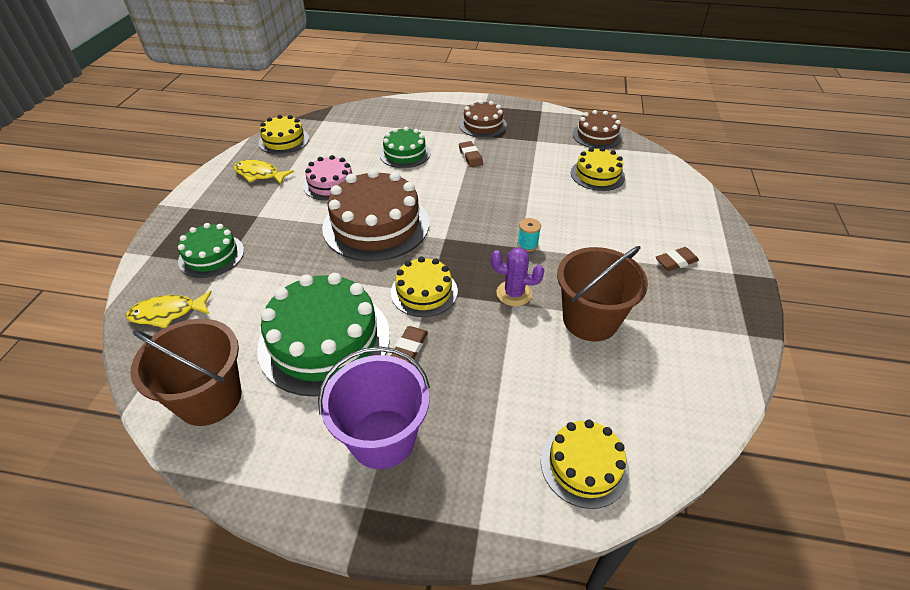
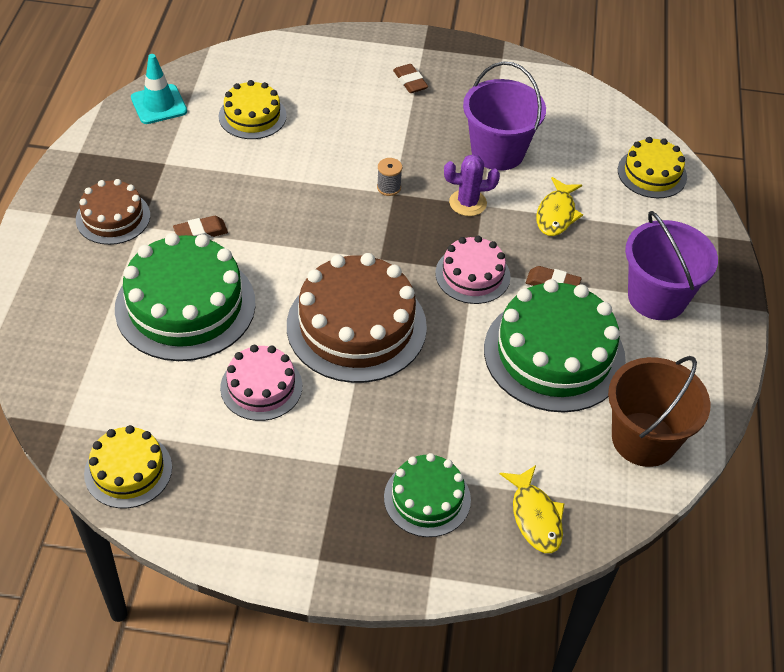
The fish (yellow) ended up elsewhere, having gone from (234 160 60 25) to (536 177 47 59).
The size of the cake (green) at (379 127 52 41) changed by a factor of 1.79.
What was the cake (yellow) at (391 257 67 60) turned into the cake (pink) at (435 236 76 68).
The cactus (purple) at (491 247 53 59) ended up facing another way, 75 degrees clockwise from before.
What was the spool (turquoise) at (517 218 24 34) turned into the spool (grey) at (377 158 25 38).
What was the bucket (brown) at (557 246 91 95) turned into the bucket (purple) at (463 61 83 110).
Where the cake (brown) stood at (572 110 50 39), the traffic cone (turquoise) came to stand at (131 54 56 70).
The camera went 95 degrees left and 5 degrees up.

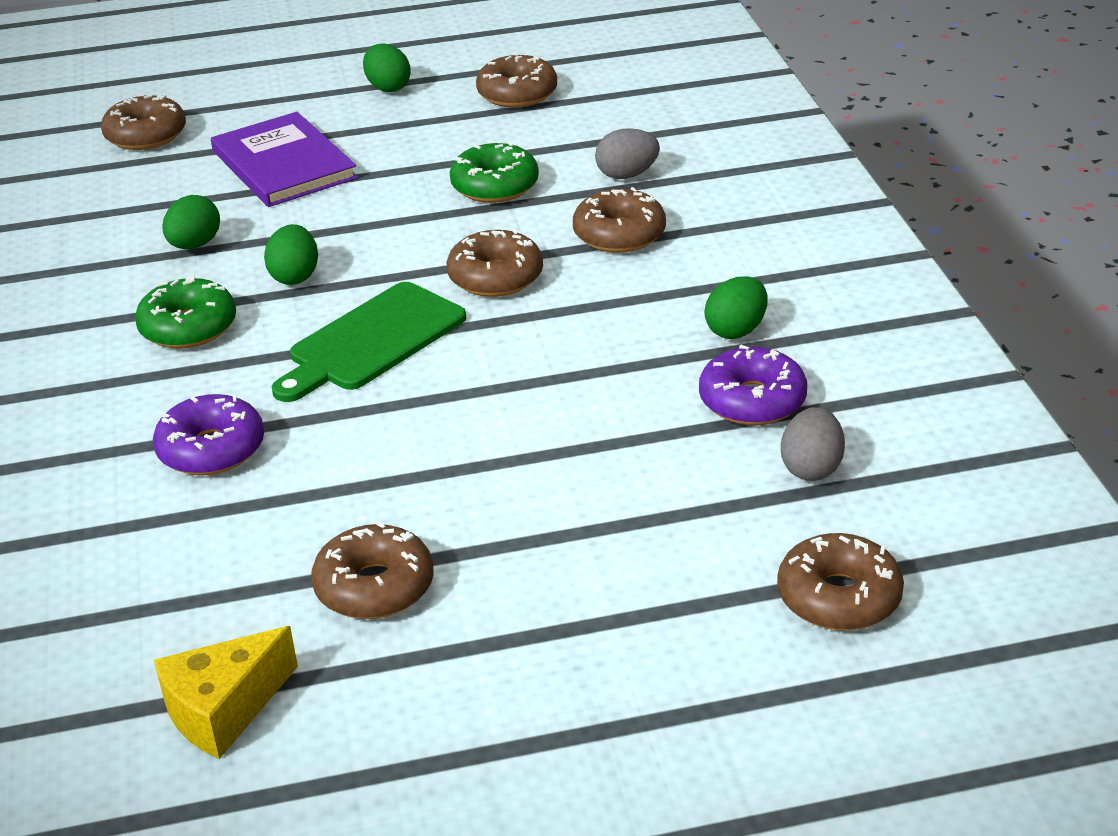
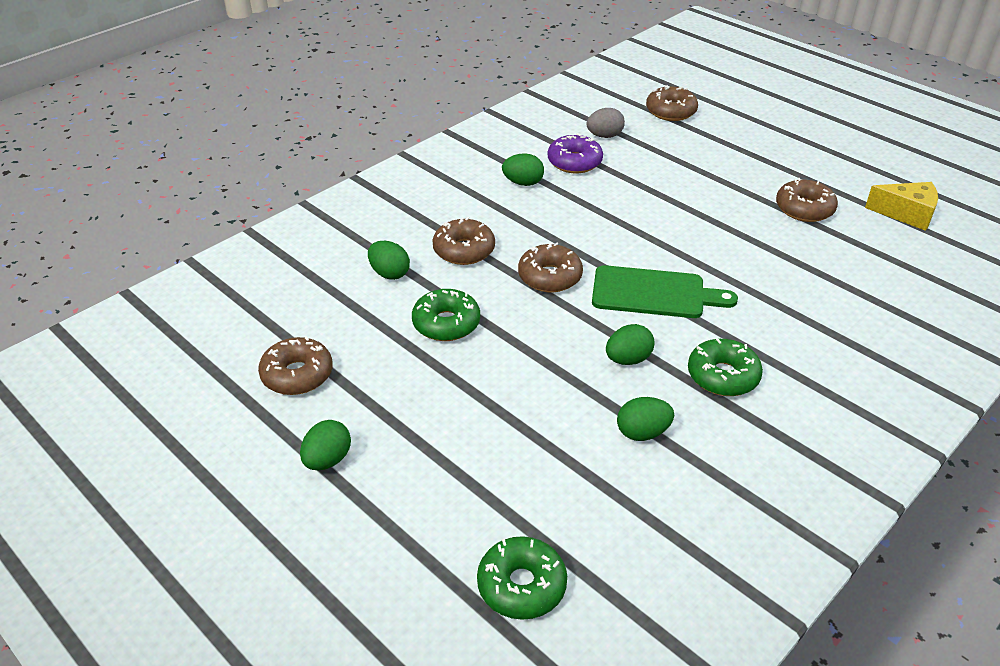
What was the donut (brown) at (101 94 85 56) turned into the donut (green) at (477 536 90 84).
The second view lost the donut (purple) at (153 394 111 81).
The second view lost the book (purple) at (211 112 147 95).
What was the egg (grey) at (595 128 65 51) turned into the egg (green) at (368 241 42 39).
The camera went 125 degrees left and 5 degrees up.

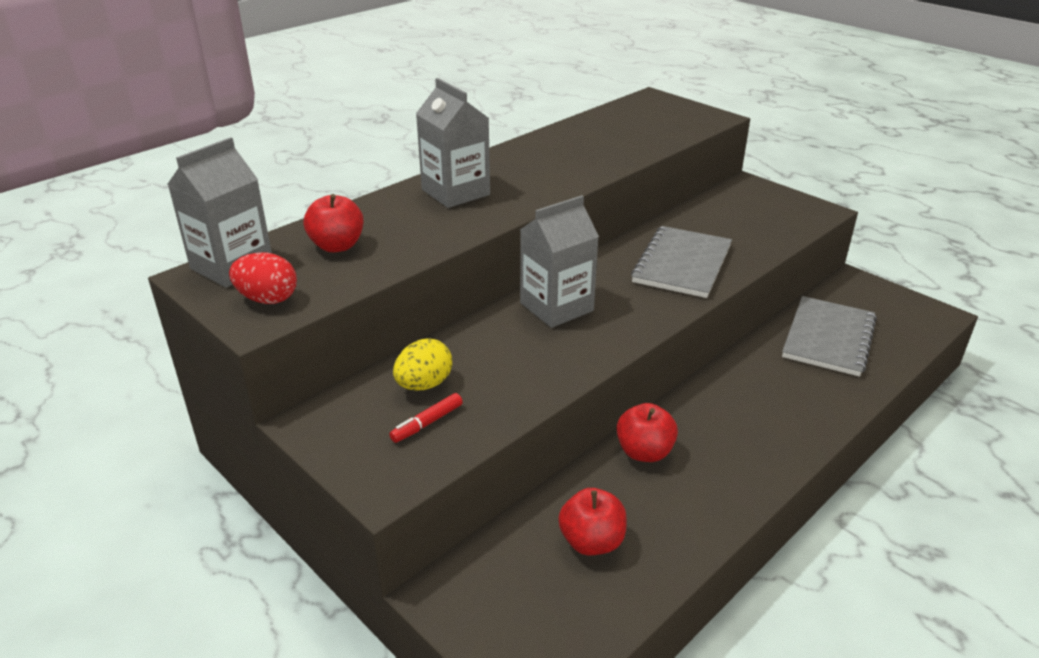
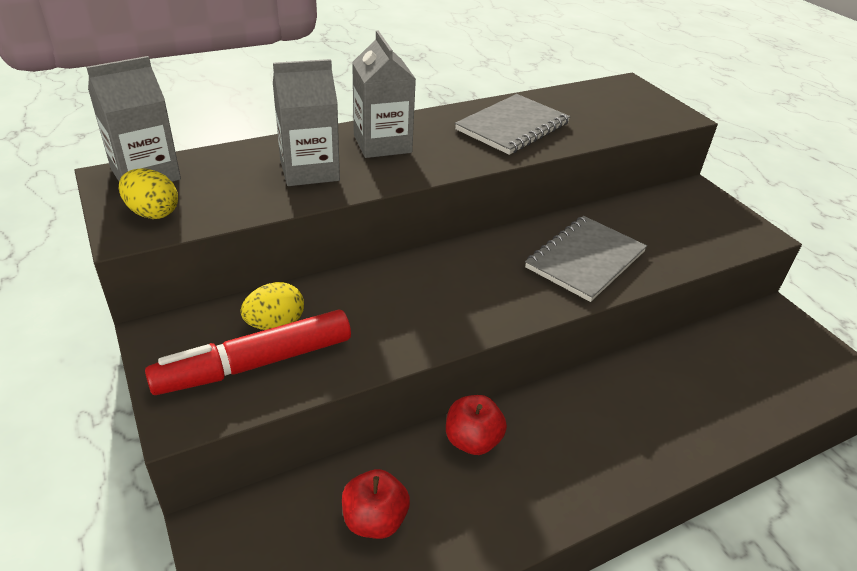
What was the egg (red) at (229 252 68 52) turned into the egg (yellow) at (119 169 59 50).
The second view lost the apple (red) at (304 194 60 58).
The size of the marker (red) at (389 393 74 50) changed by a factor of 2.43.
The carton (grey) ended up elsewhere, having gone from (520 195 79 133) to (273 59 67 127).
The notebook (grey) ended up elsewhere, having gone from (782 296 95 81) to (455 94 116 61).
The camera went 15 degrees right and 5 degrees up.

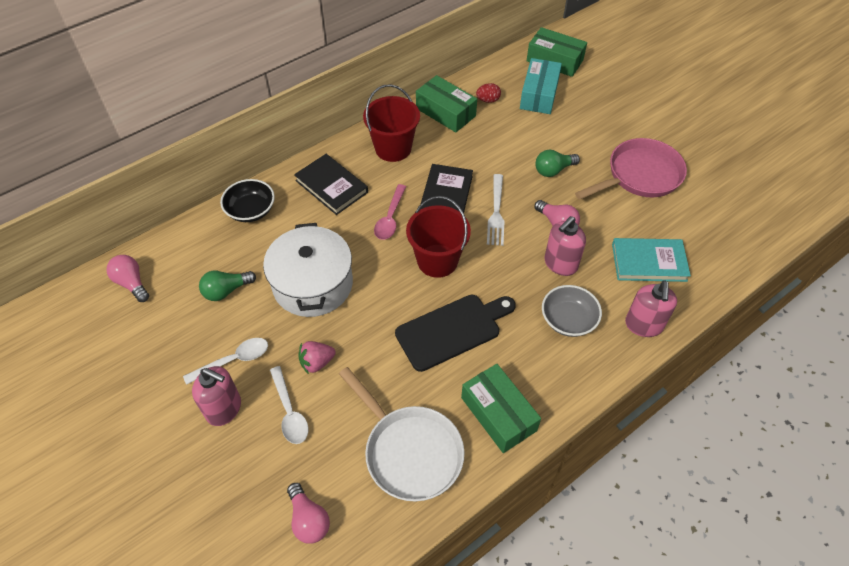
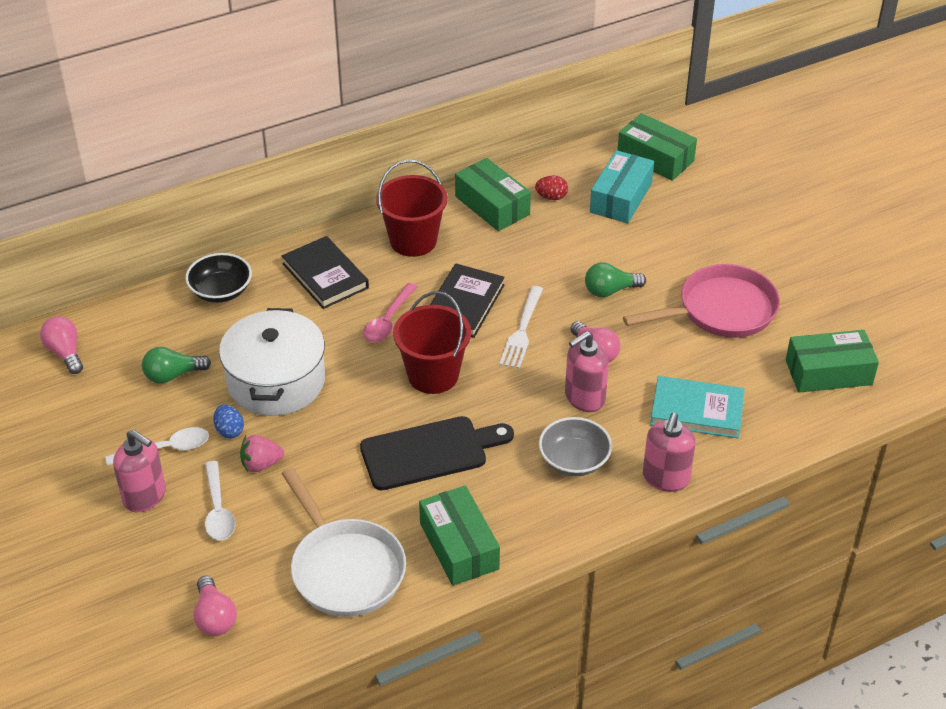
The second view gained the egg (blue) at (214 404 30 34).
The second view gained the box (green) at (786 330 93 63).
The camera went 10 degrees right and 10 degrees down.

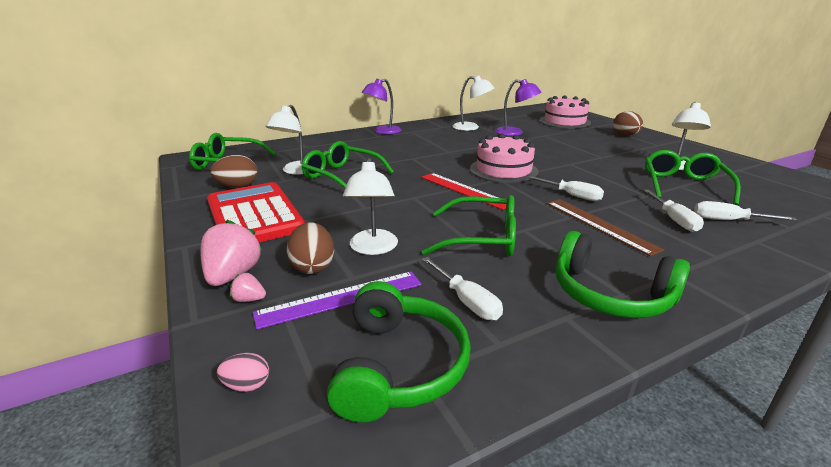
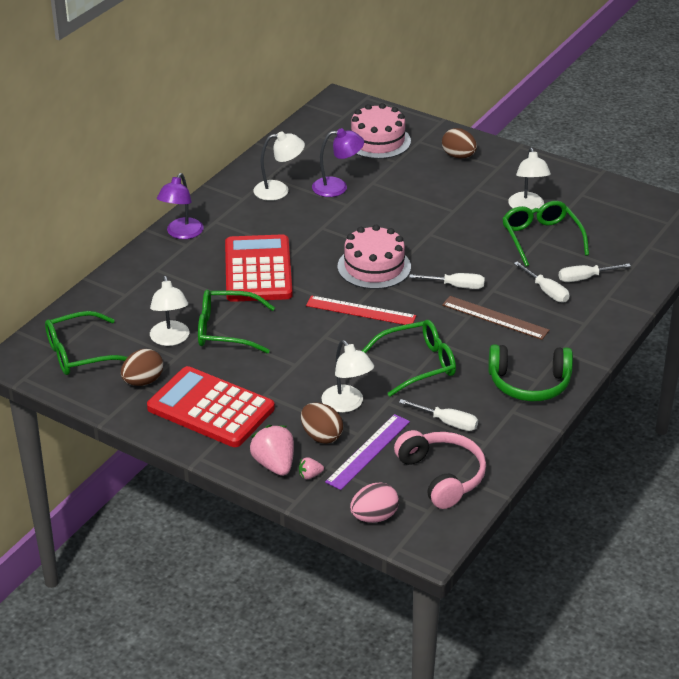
The size of the egg (pink) at (217 353 52 39) changed by a factor of 1.76.
What was the headphones (green) at (327 281 144 141) turned into the headphones (pink) at (394 430 92 79).
The second view gained the calculator (red) at (225 234 68 68).
The camera went 30 degrees left and 10 degrees up.

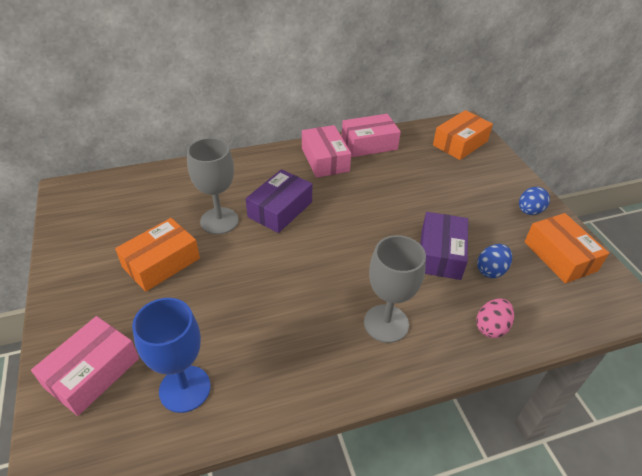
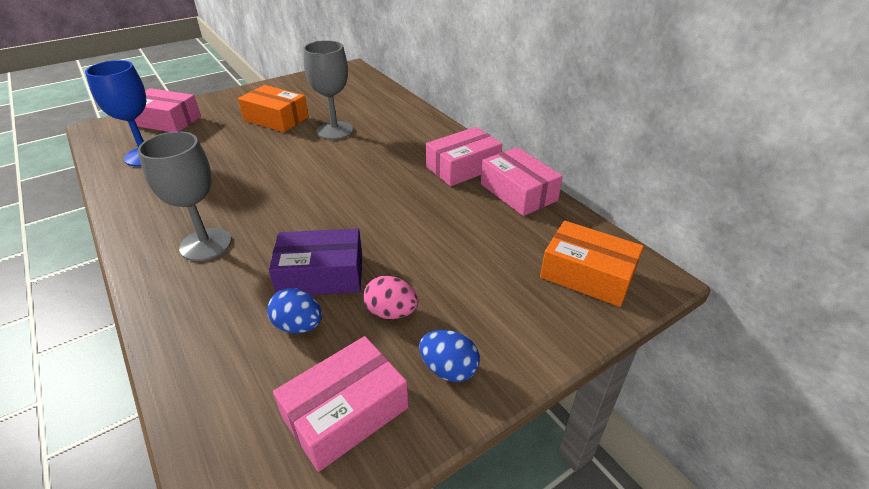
The second view lost the box (purple) at (246 169 66 64).
The egg (pink) ended up elsewhere, having gone from (476 298 38 40) to (363 276 55 43).
What was the box (orange) at (525 213 84 70) turned into the box (pink) at (273 336 136 136).
The camera went 75 degrees right and 5 degrees down.

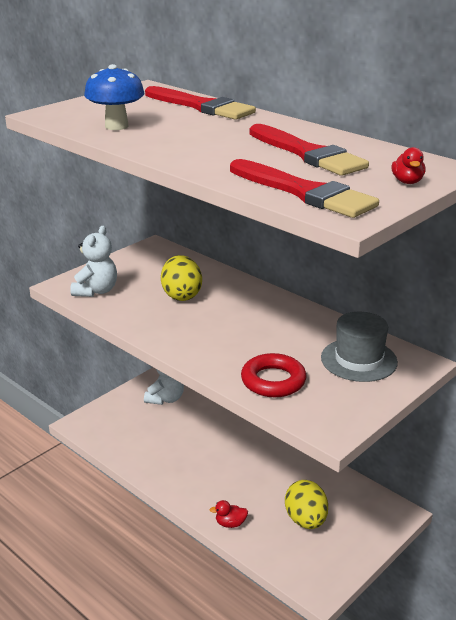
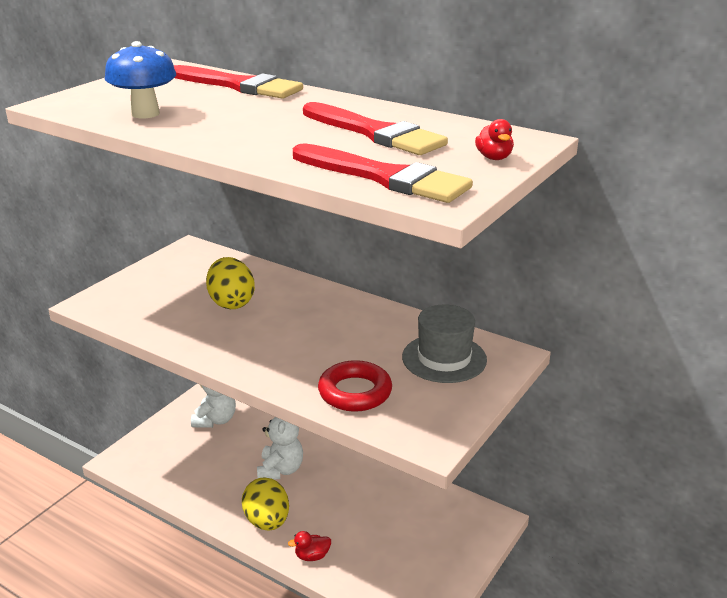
The teddy bear (white) ended up elsewhere, having gone from (70 226 47 71) to (257 417 46 63).
The egg (yellow) ended up elsewhere, having gone from (285 480 43 49) to (242 477 47 54).
The camera went 10 degrees left and 0 degrees up.

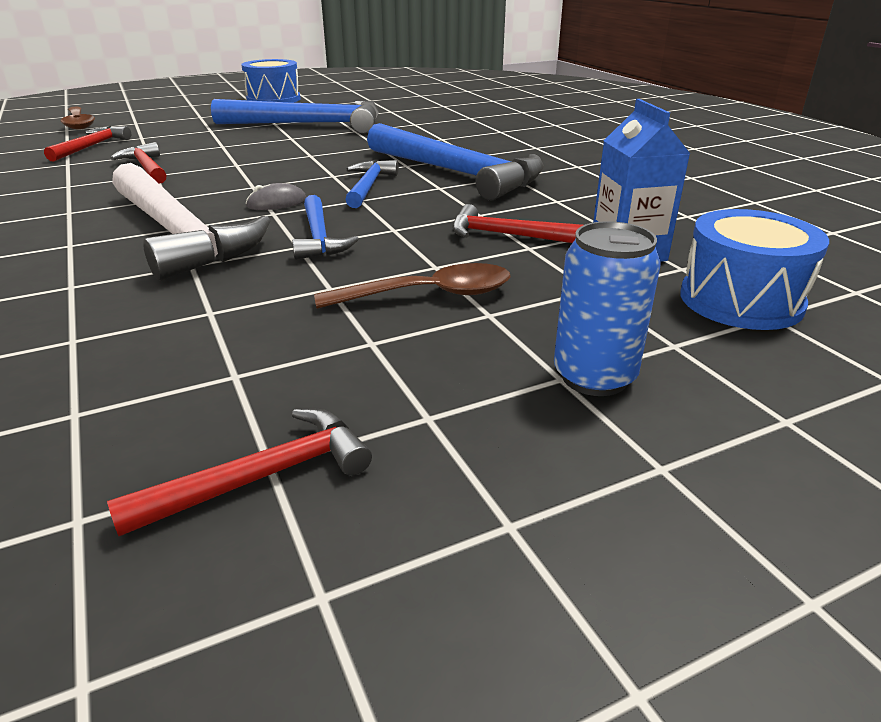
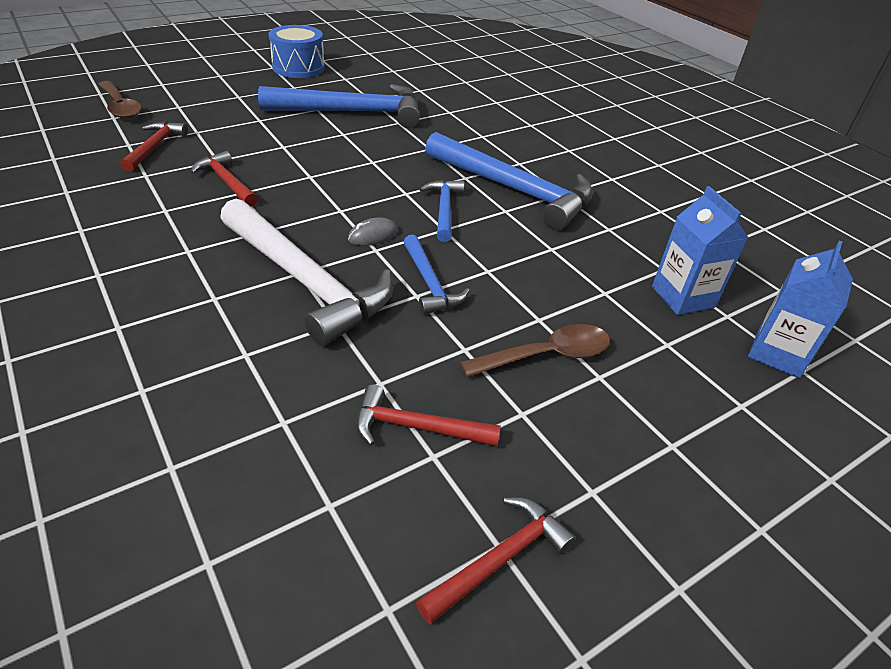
The hammer (red) ended up elsewhere, having gone from (452 204 131 39) to (356 384 145 63).
The second view lost the can (blue) at (554 221 107 175).
Where the drum (blue) stood at (680 209 149 121), the carton (blue) came to stand at (748 241 105 137).
The camera went 10 degrees left and 10 degrees up.

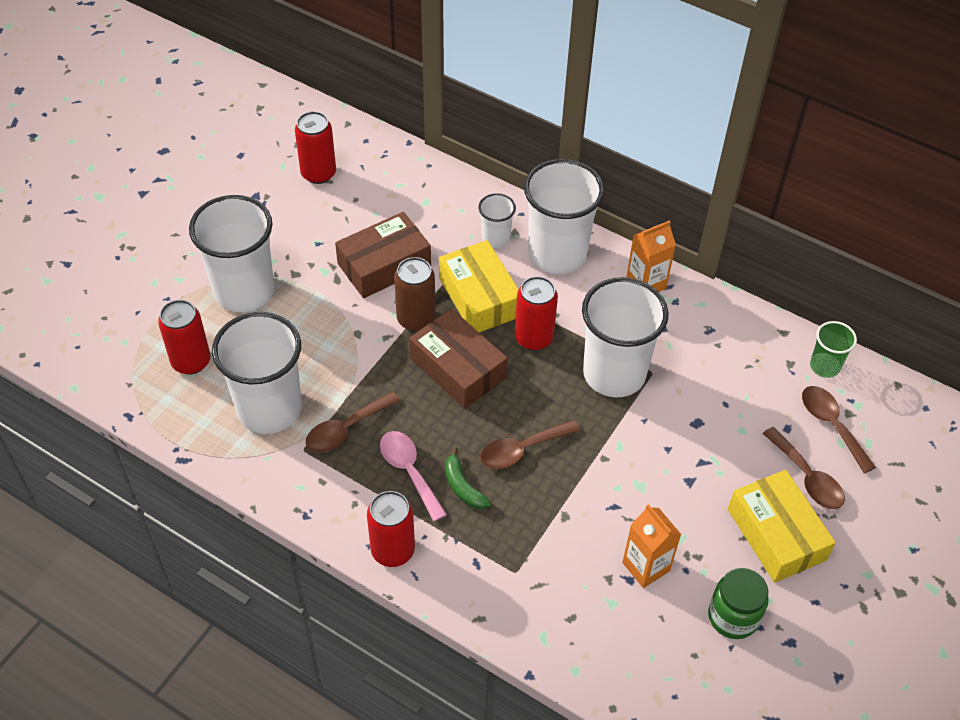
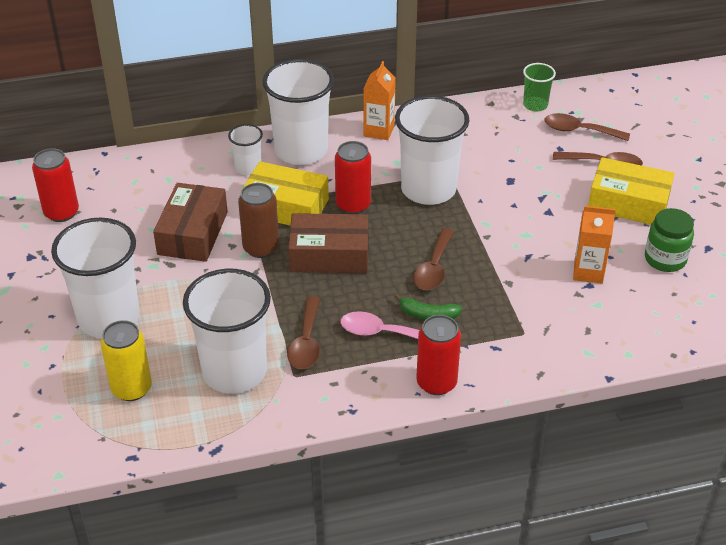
What was the can (red) at (158 300 52 74) turned into the can (yellow) at (100 320 52 81).
The camera went 45 degrees left and 10 degrees down.

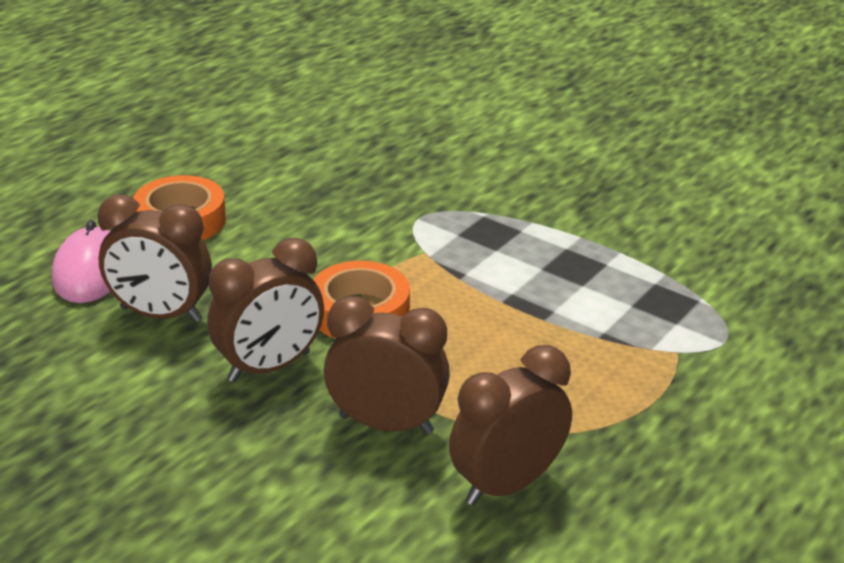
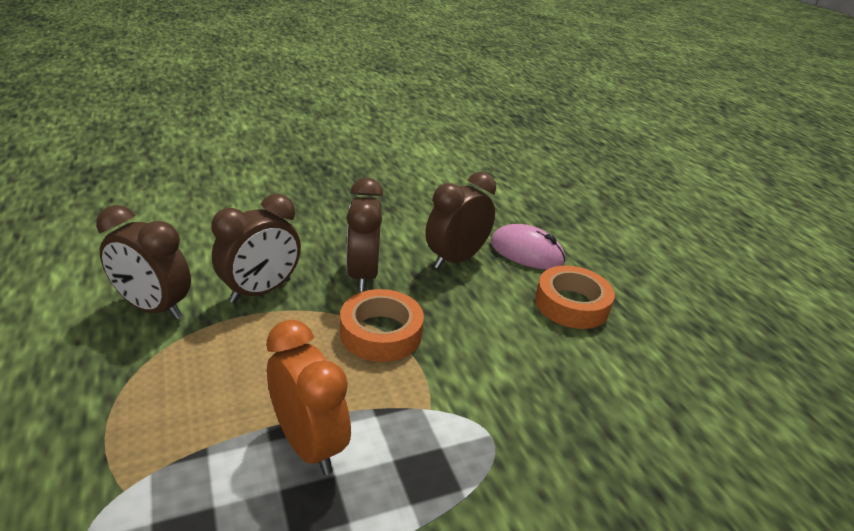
The clock (brown) at (449 345 123 161) ended up facing another way, 120 degrees clockwise from before.
The second view gained the clock (orange) at (267 320 84 155).
The camera went 120 degrees right and 0 degrees up.

